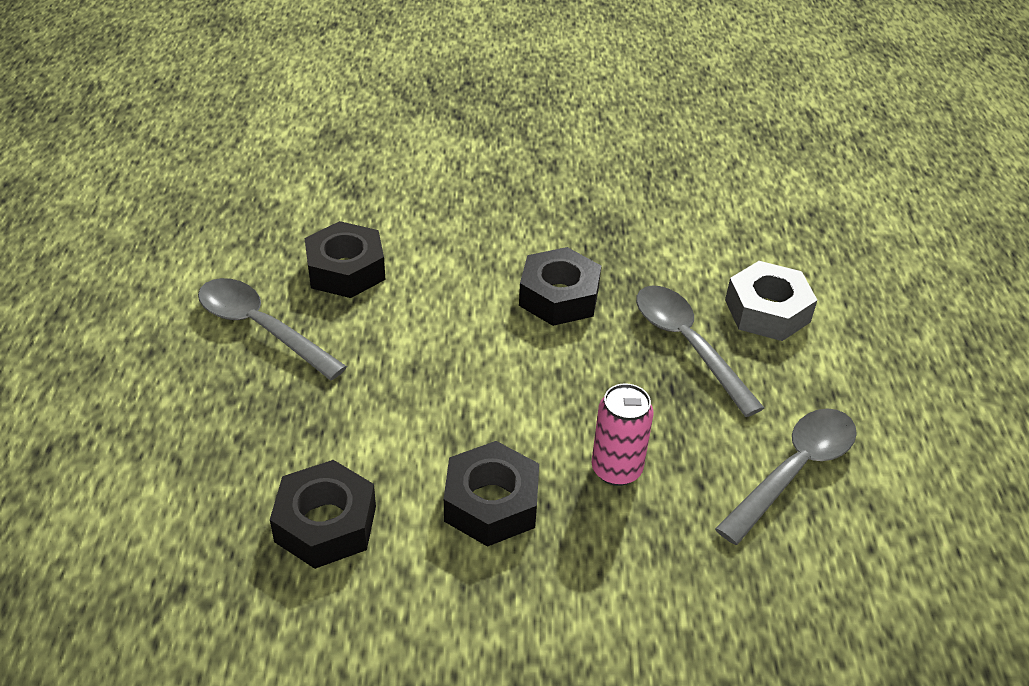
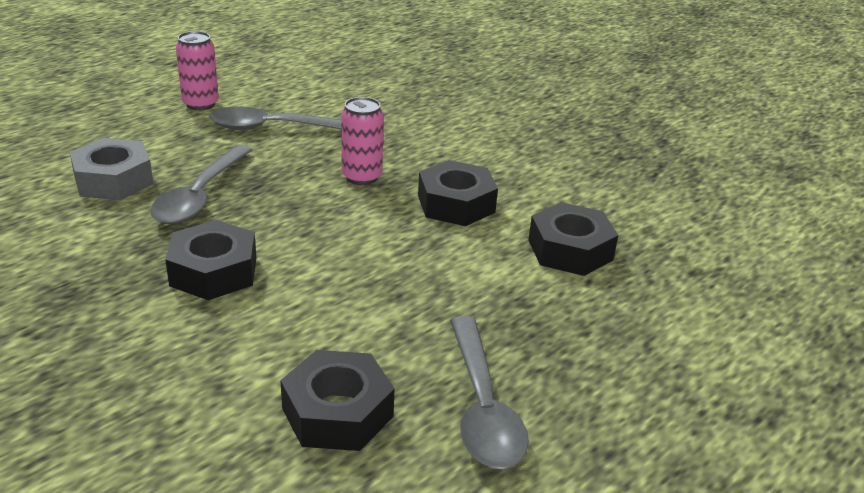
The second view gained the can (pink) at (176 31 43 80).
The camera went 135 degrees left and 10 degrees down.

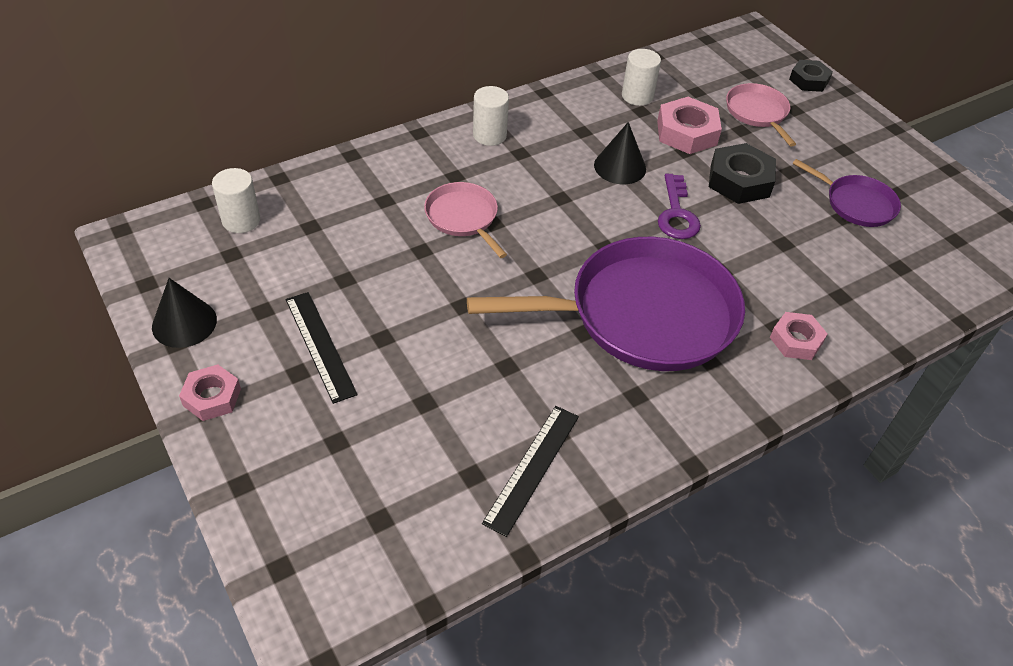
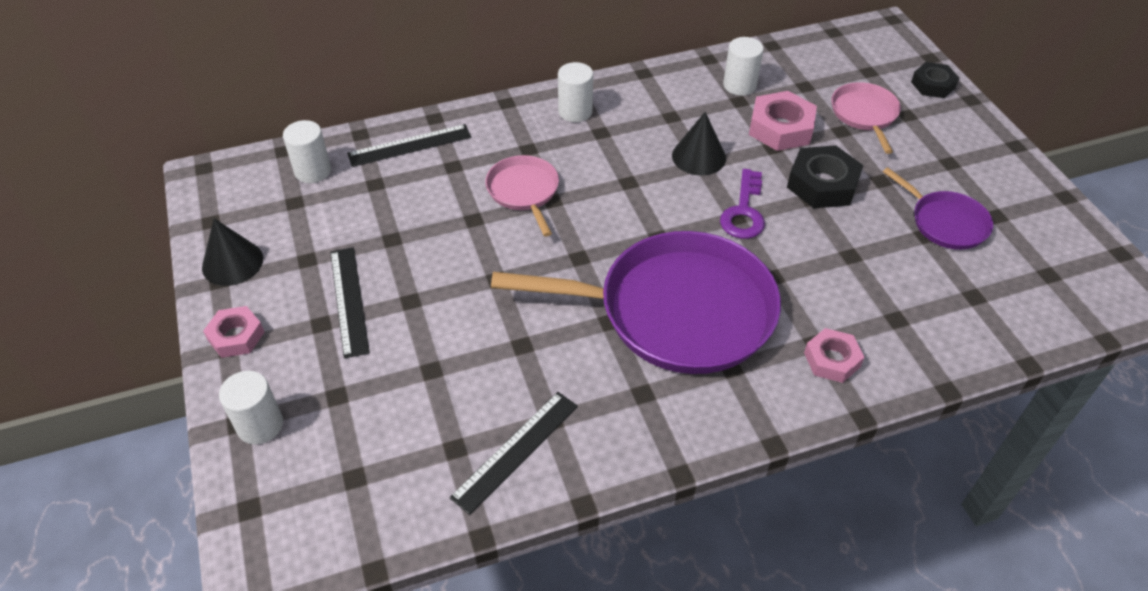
The second view gained the cylinder (white) at (219 371 64 74).
The second view gained the ruler (black) at (347 124 124 43).
The camera went 15 degrees right and 0 degrees up.

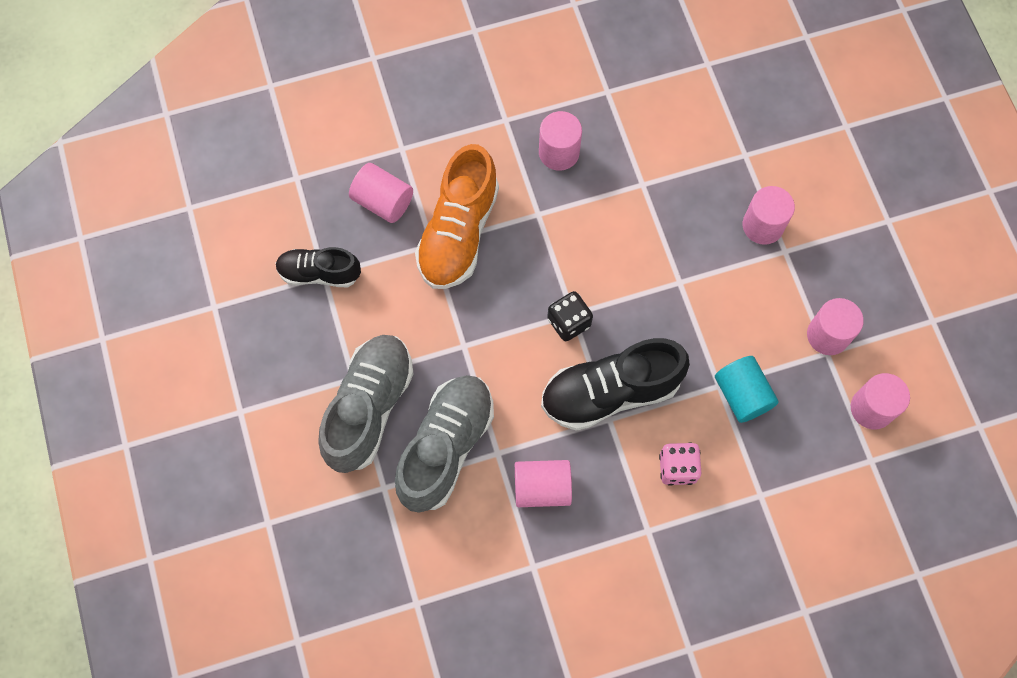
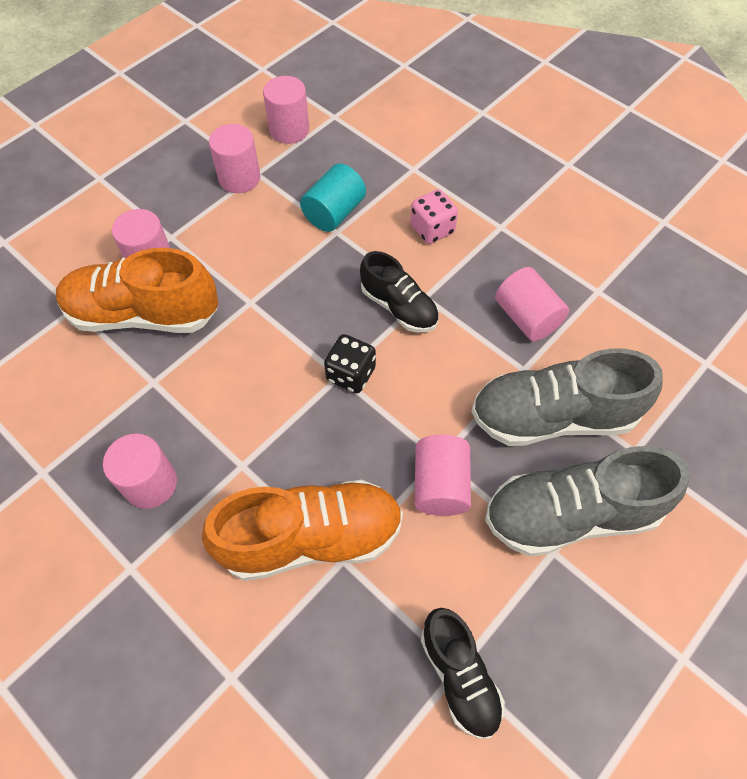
The cylinder (pink) ended up elsewhere, having gone from (349 163 64 60) to (414 435 57 81).
The size of the shoe (black) at (541 338 149 93) changed by a factor of 0.60.
The second view gained the shoe (orange) at (56 248 162 85).
The camera went 120 degrees left and 10 degrees down.

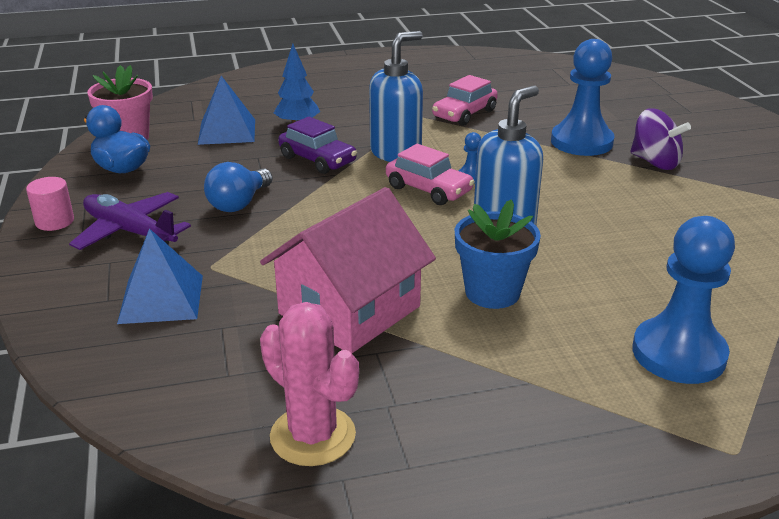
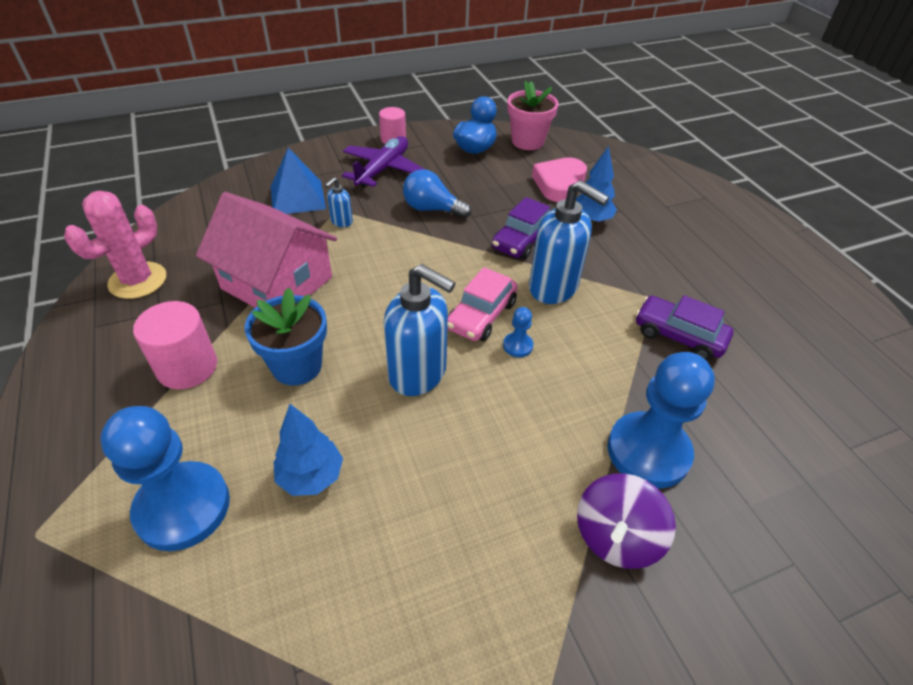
Where the pyramid (blue) stood at (198 76 57 69), the heart (pink) came to stand at (532 157 55 45).
What was the car (pink) at (432 75 66 51) turned into the car (purple) at (636 295 97 66).
The second view gained the cylinder (pink) at (133 301 84 88).
The second view gained the tree (blue) at (274 404 69 92).
The second view gained the soap dispenser (blue) at (325 177 28 50).
The camera went 80 degrees right and 15 degrees up.

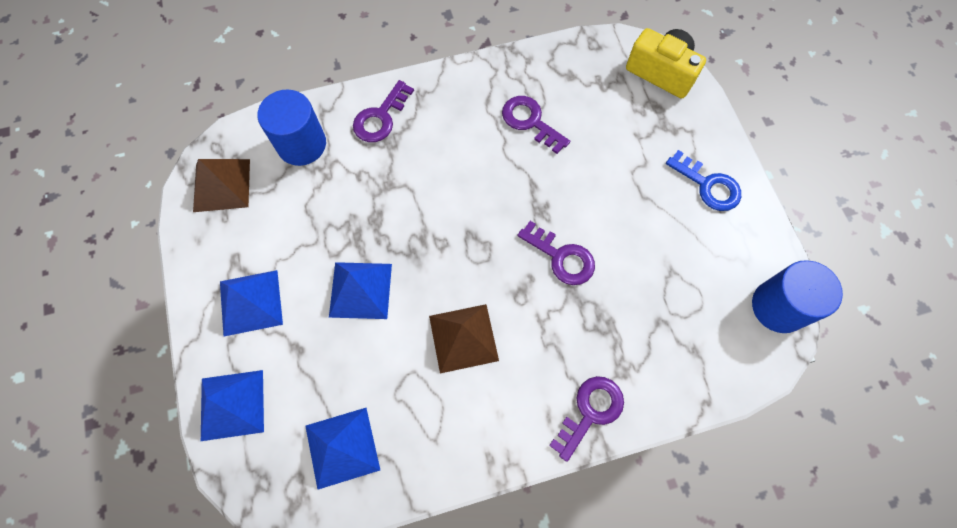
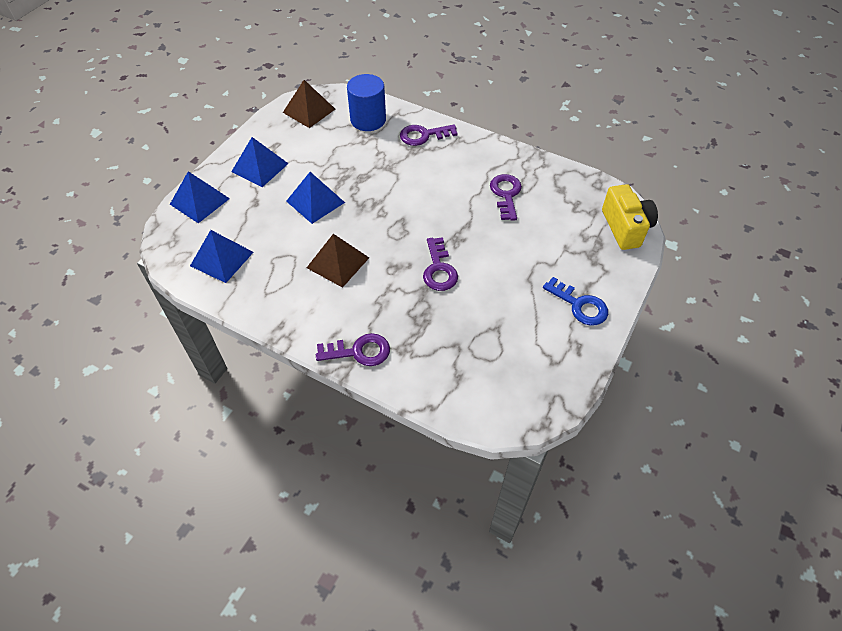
The key (blue) at (666 150 75 61) ended up facing another way, 45 degrees counterclockwise from before.
The second view lost the cylinder (blue) at (752 260 91 73).
The camera went 45 degrees right and 15 degrees down.

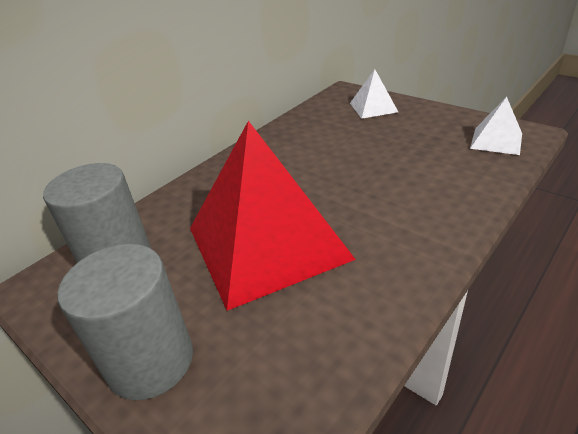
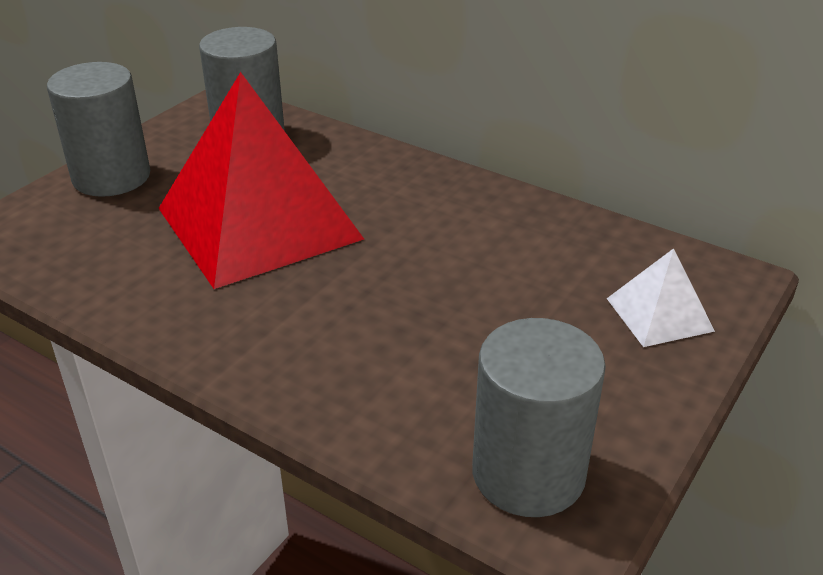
Where the pyramid (white) stood at (470 97 52 58), the cylinder (grey) came to stand at (472 318 134 199).
The camera went 80 degrees right and 0 degrees up.

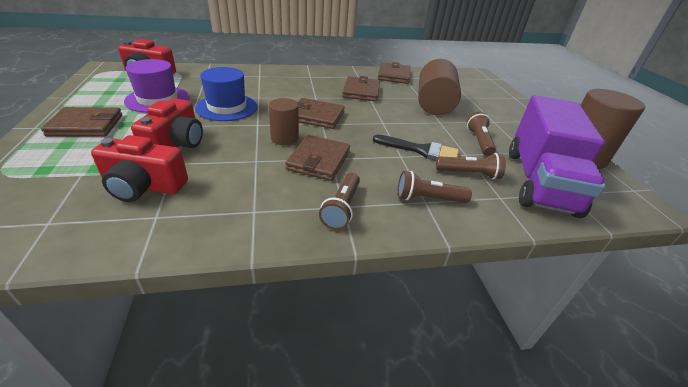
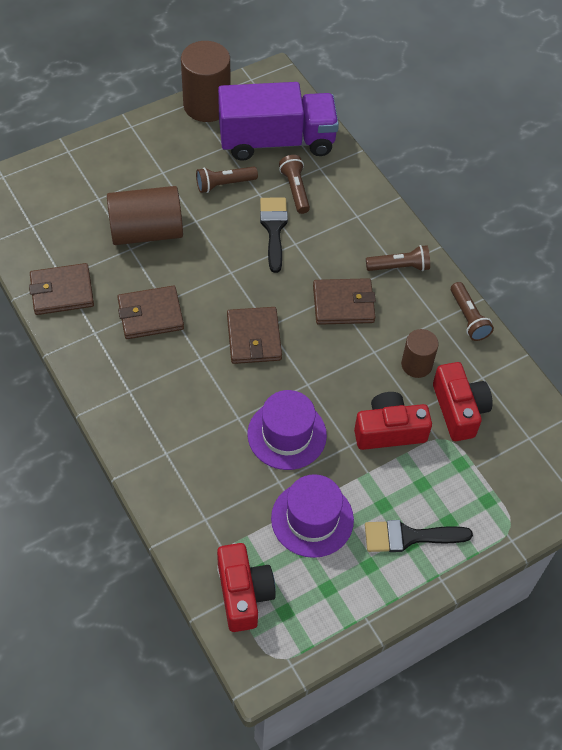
Where the wallet (brown) stood at (41 107 81 30), the brush (black) came to stand at (365 520 108 32).
What was the hat (blue) at (195 67 63 54) turned into the hat (purple) at (248 390 79 80).
The cylinder (brown) ended up elsewhere, having gone from (269 98 30 47) to (401 329 38 49).
The flashlight (brown) ended up elsewhere, having gone from (397 171 75 32) to (451 282 43 59).
The camera went 110 degrees left and 20 degrees up.

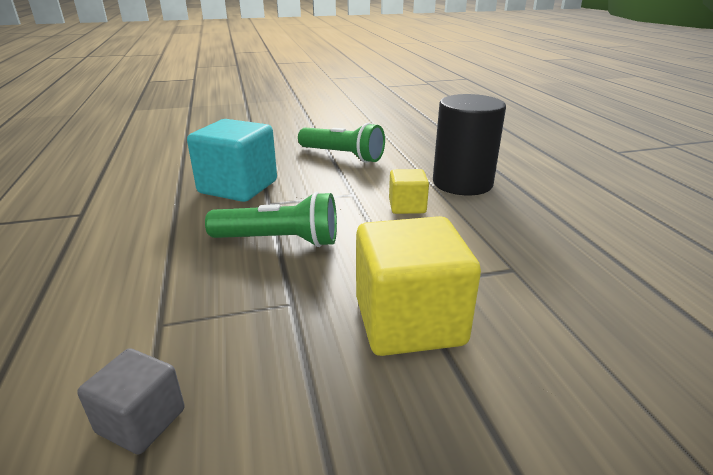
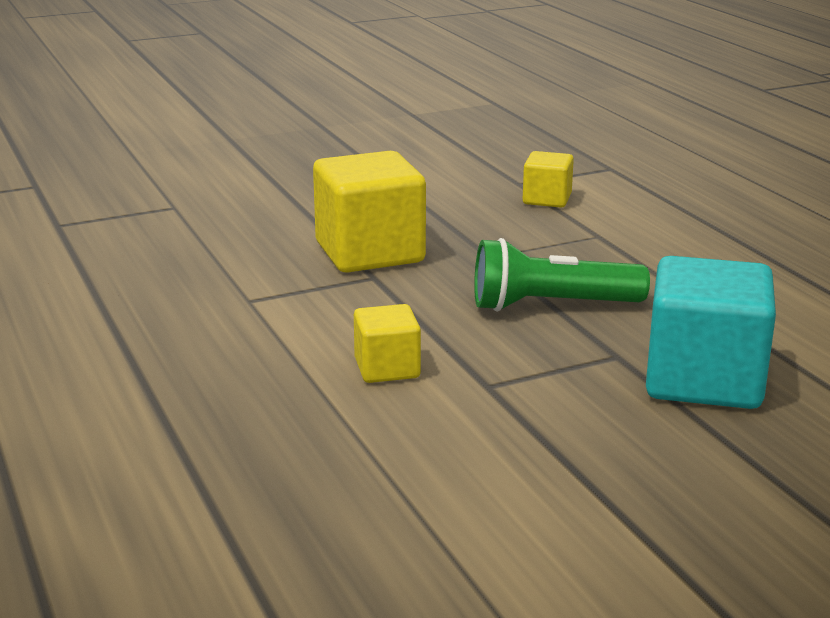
What was the cube (grey) at (77 348 108 107) turned into the cube (yellow) at (523 151 51 57).
The second view lost the flashlight (green) at (298 123 87 40).
The second view lost the cylinder (black) at (433 94 73 101).
The camera went 170 degrees right and 5 degrees down.

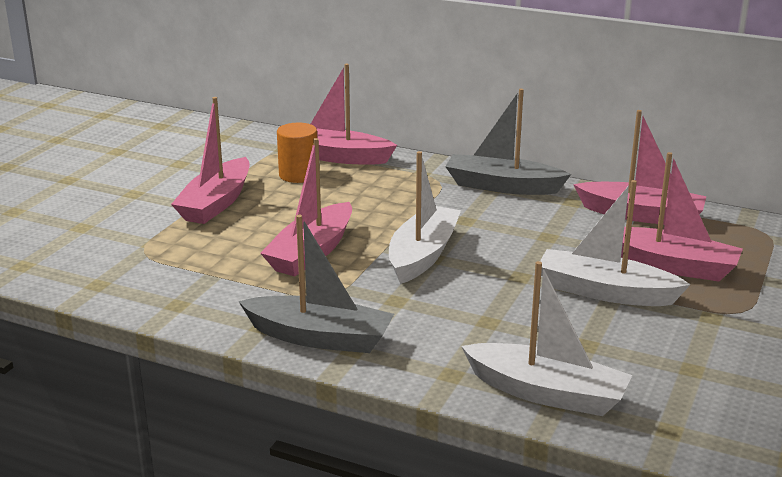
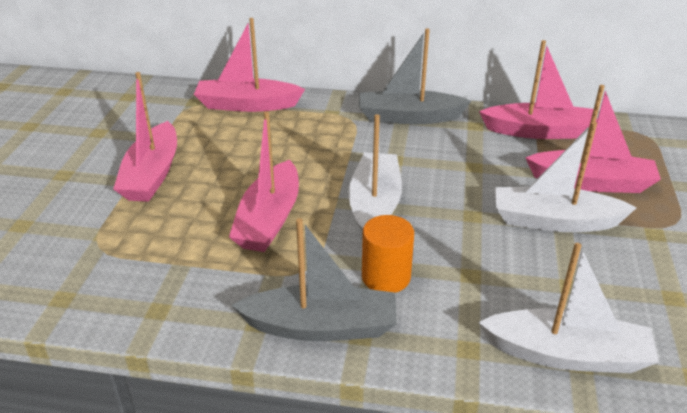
The cylinder (orange) ended up elsewhere, having gone from (277 123 40 60) to (362 215 52 78).
The camera went 15 degrees left and 10 degrees up.

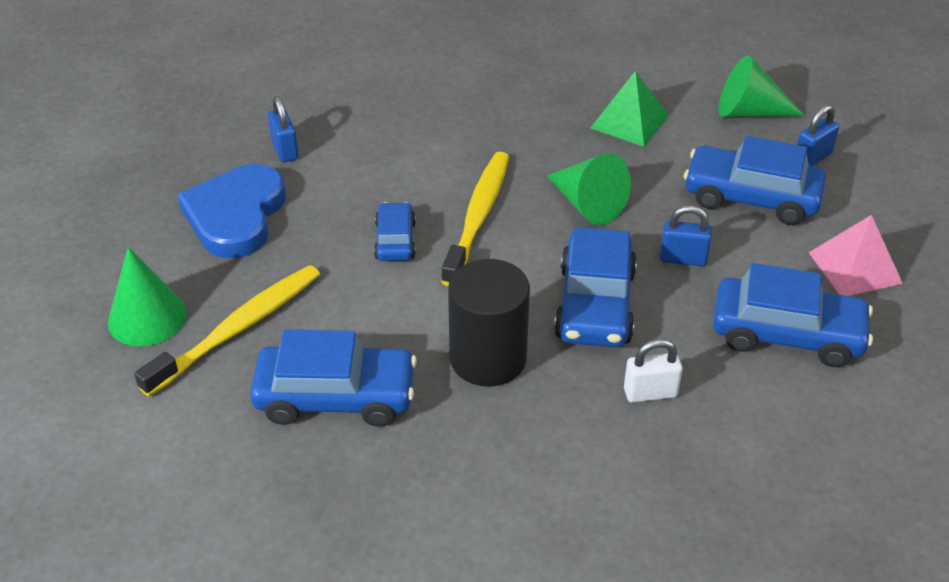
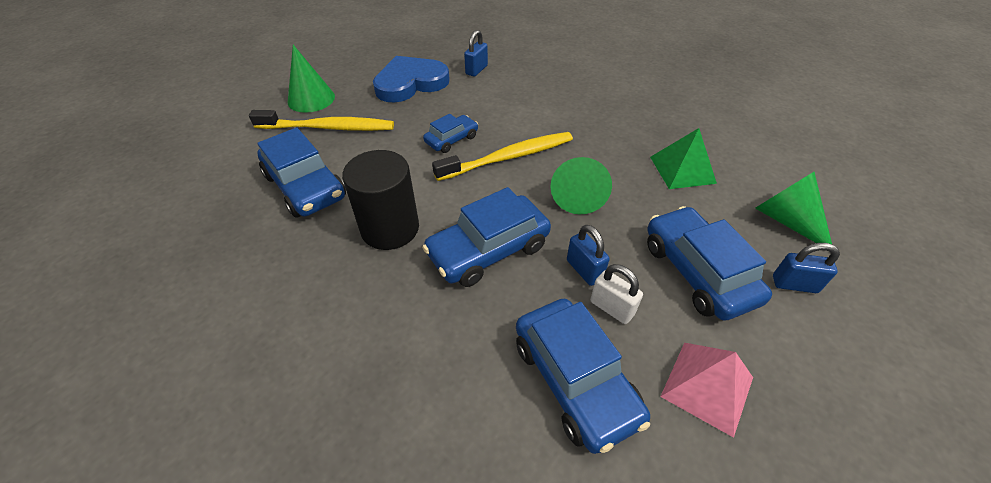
The padlock (white) ended up elsewhere, having gone from (624 339 59 64) to (590 264 53 60).
The camera went 50 degrees right and 5 degrees up.

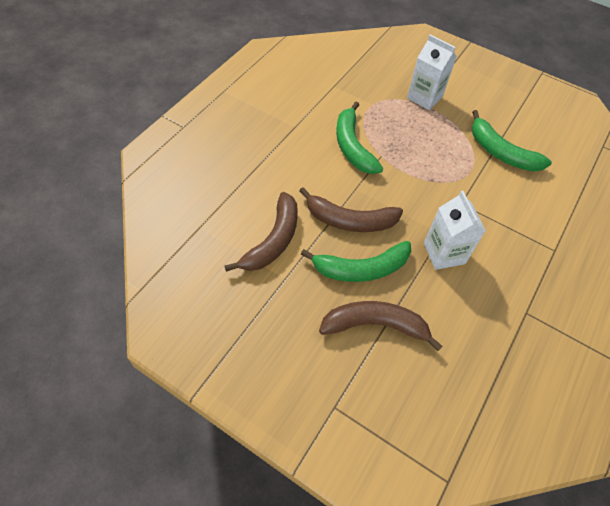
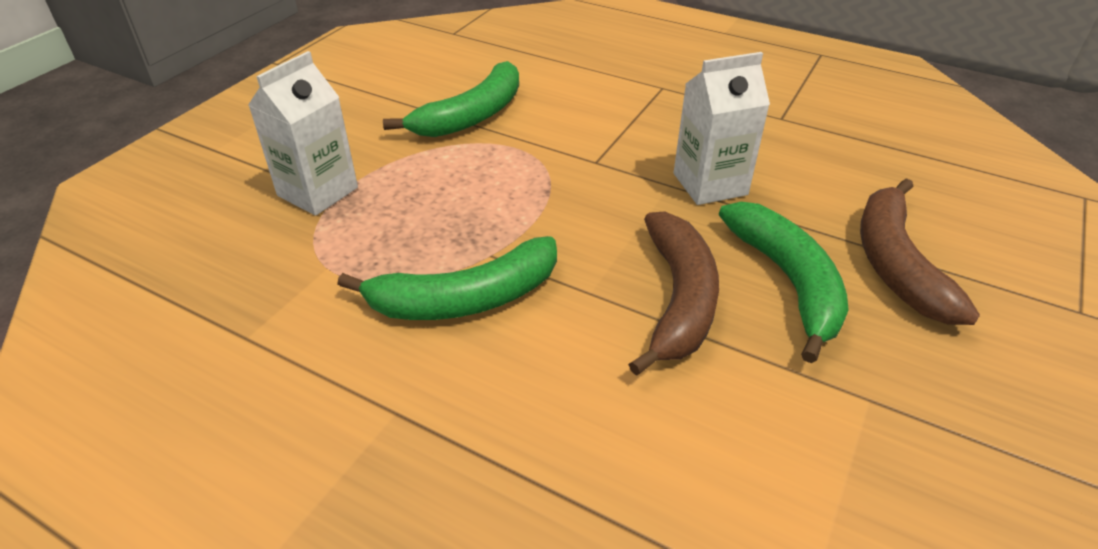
The second view lost the banana (brown) at (225 192 73 80).
The camera went 90 degrees left and 15 degrees down.

